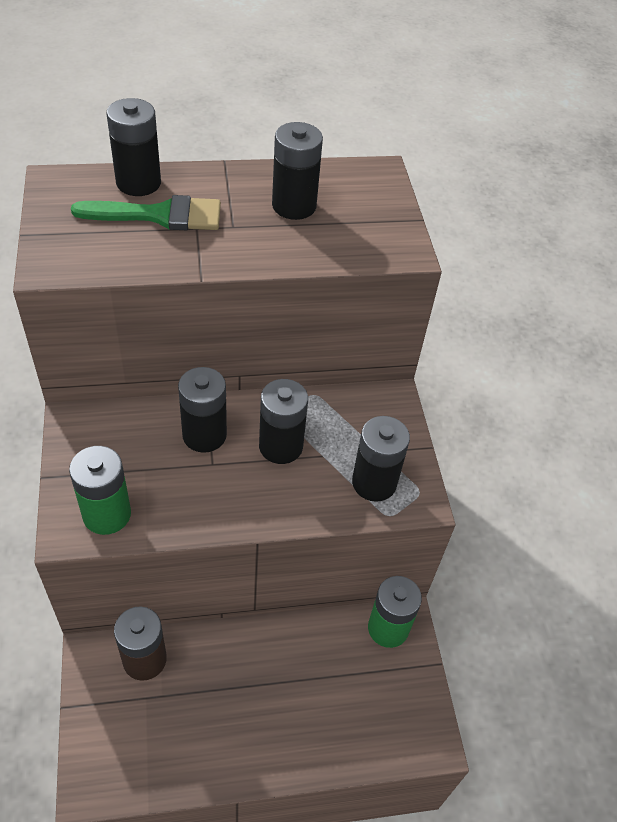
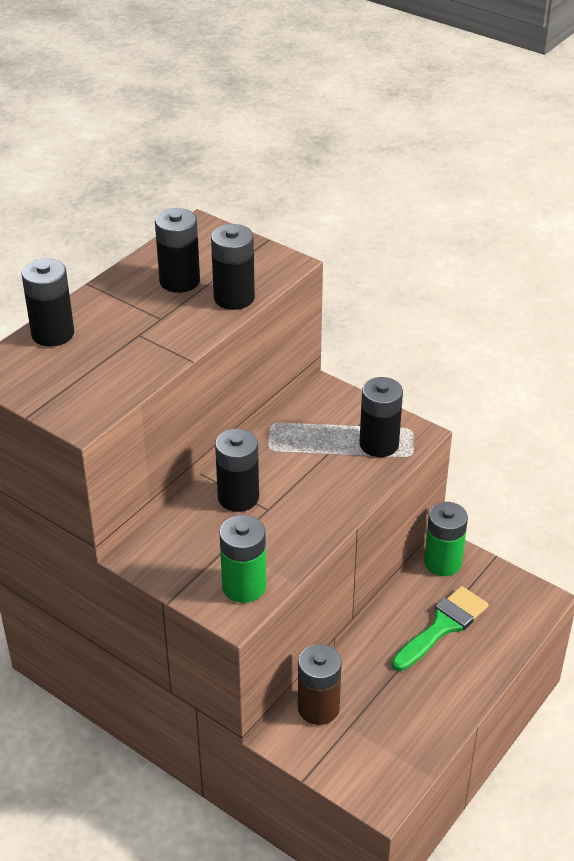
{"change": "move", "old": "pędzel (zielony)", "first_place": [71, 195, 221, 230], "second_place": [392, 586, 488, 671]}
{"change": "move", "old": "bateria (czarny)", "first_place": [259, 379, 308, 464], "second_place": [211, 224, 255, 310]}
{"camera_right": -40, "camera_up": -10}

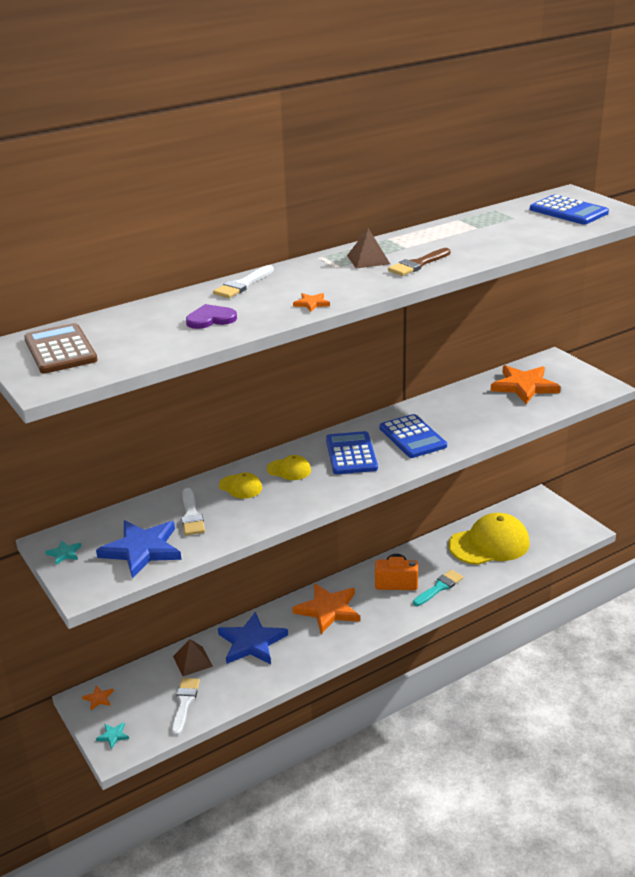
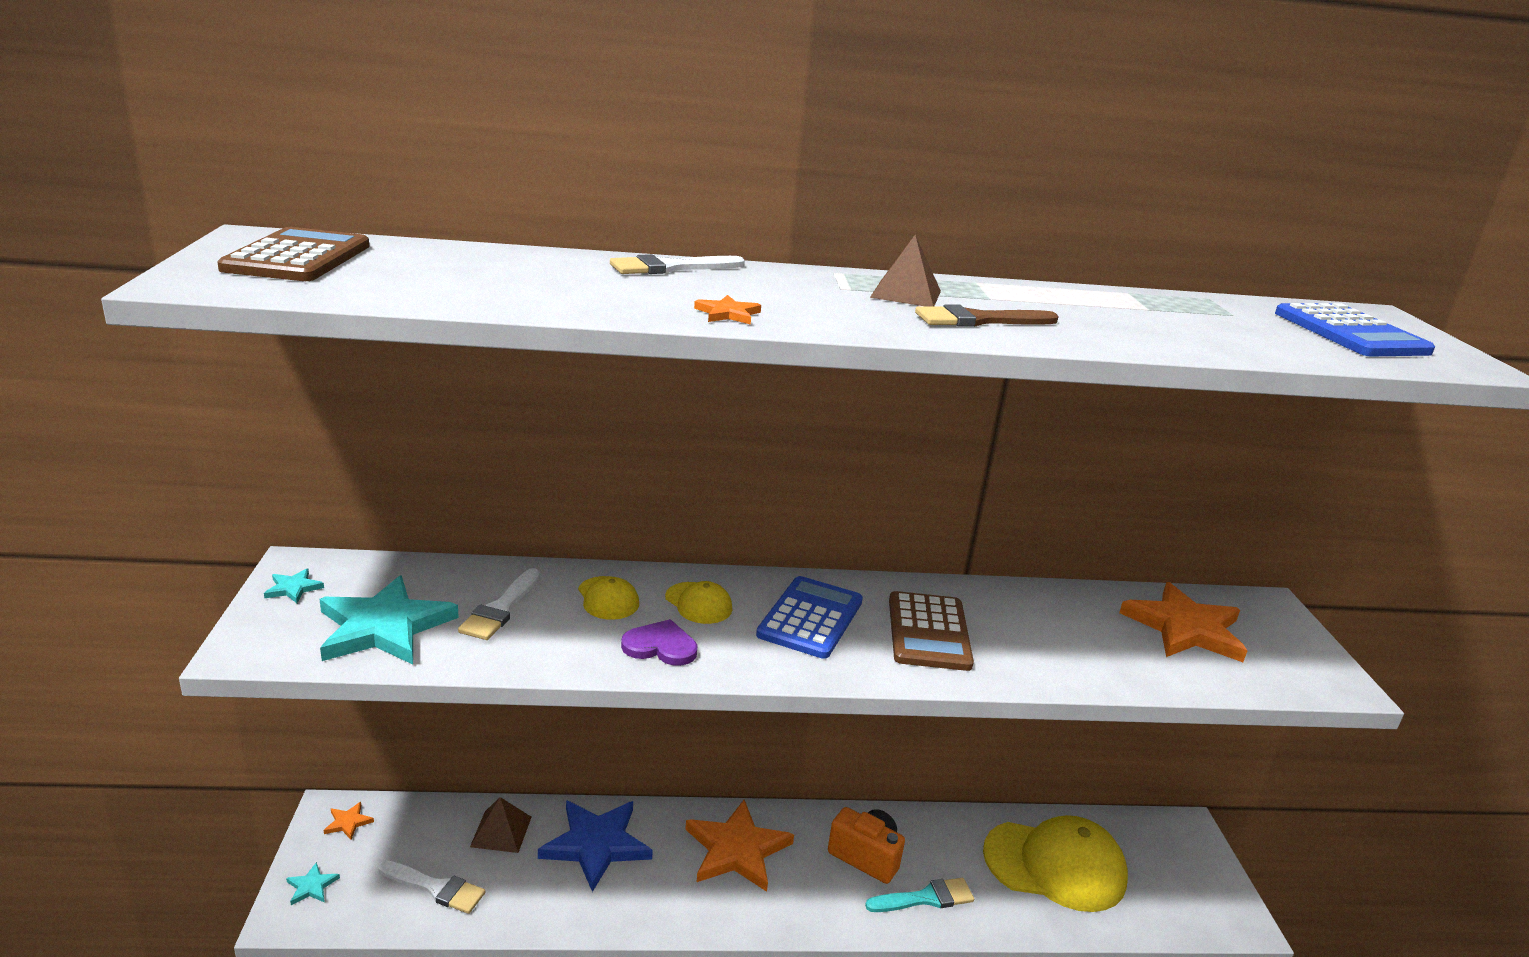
{"change": "recolor", "old": "gwiazda (niebieski)", "new": "gwiazda (turkusowy)", "first_place": [96, 520, 182, 579], "second_place": [319, 576, 459, 665]}
{"change": "rotate", "old": "pędzel (biały)", "first_place": [172, 678, 200, 736], "second_place": [378, 860, 485, 914], "degrees": 75}
{"change": "move", "old": "serce (fioletowy)", "first_place": [186, 304, 237, 329], "second_place": [621, 619, 698, 666]}
{"change": "recolor", "old": "kalkulator (niebieski)", "new": "kalkulator (brązowy)", "first_place": [379, 414, 447, 458], "second_place": [889, 591, 974, 671]}
{"camera_right": 25, "camera_up": -5}

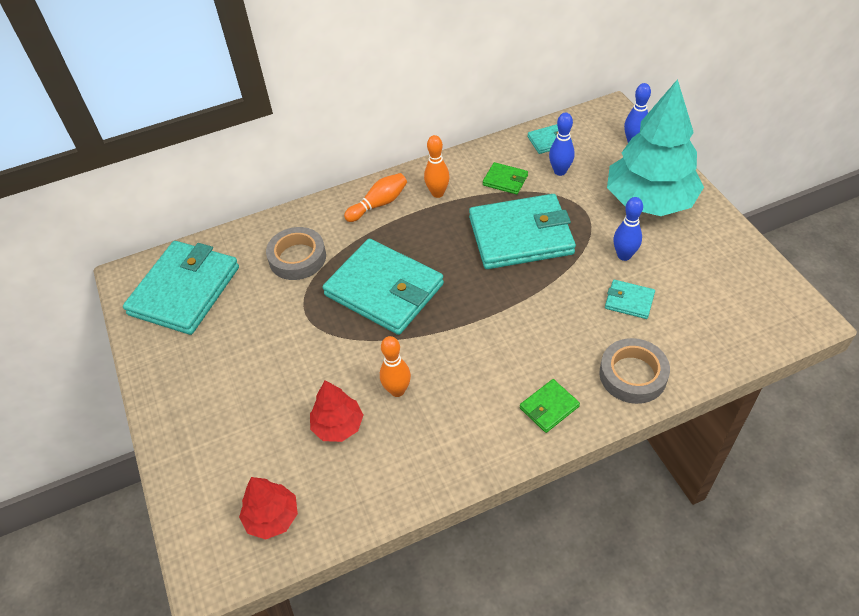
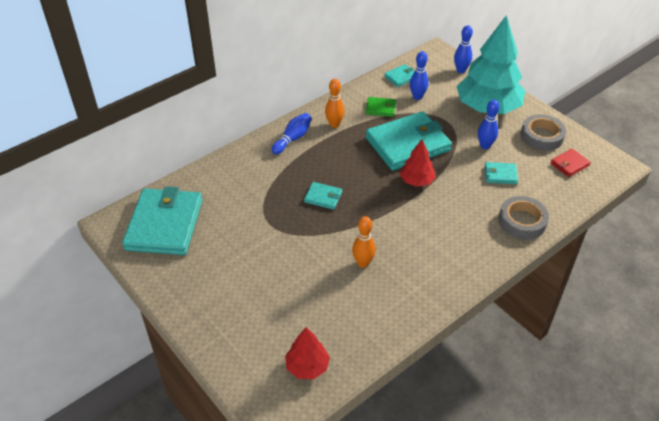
{"change": "move", "old": "taśma klejąca (szary)", "first_place": [266, 227, 326, 280], "second_place": [521, 114, 566, 151]}
{"change": "move", "old": "drzewko (czerwony)", "first_place": [310, 380, 363, 442], "second_place": [400, 139, 436, 187]}
{"change": "resize", "old": "portfel (turkusowy)", "first_place": [322, 239, 444, 335], "second_place": [304, 182, 342, 210], "factor": 0.44}
{"change": "recolor", "old": "kręgiel (pomarańczowy)", "new": "kręgiel (niebieski)", "first_place": [344, 173, 407, 222], "second_place": [272, 113, 312, 155]}
{"change": "delete", "old": "portfel (zielony)", "first_place": [520, 379, 580, 433]}
{"change": "insert", "new": "portfel (czerwony)", "second_place": [550, 149, 591, 177]}
{"camera_right": -20, "camera_up": -5}

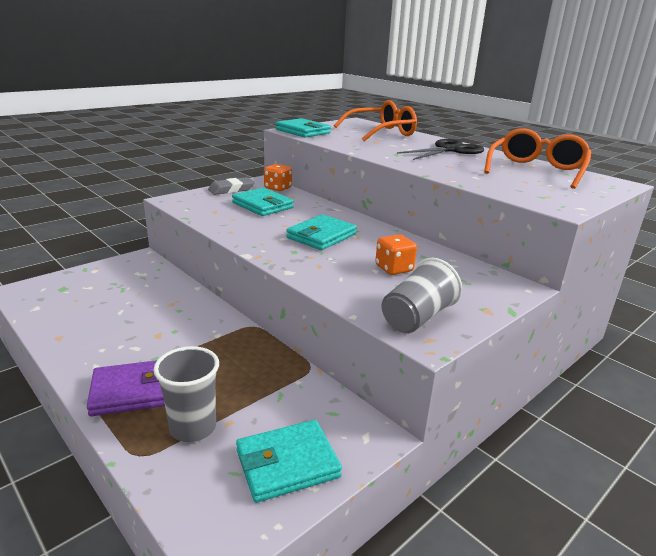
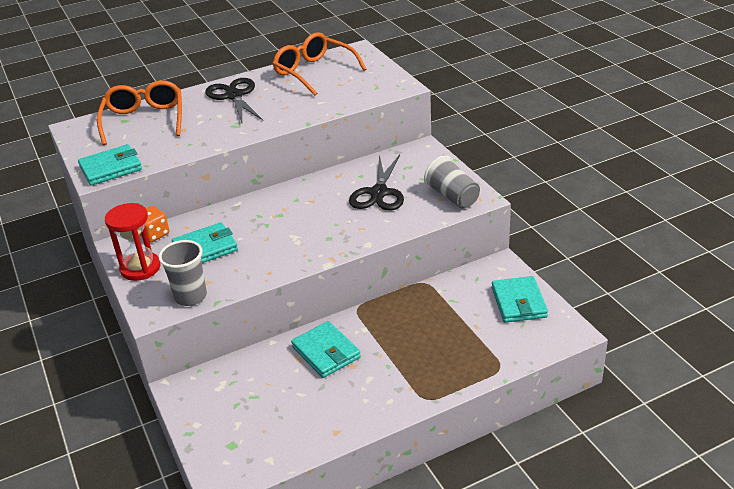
{"change": "delete", "old": "portfel (fioletowy)", "first_place": [87, 360, 165, 417]}
{"change": "move", "old": "szklanka (szary)", "first_place": [154, 346, 219, 442], "second_place": [158, 240, 207, 306]}
{"change": "replace", "old": "gumka do mazania (szary)", "new": "klepsydra (czerwony)", "first_place": [208, 177, 255, 195], "second_place": [105, 203, 160, 281]}
{"change": "move", "old": "portfel (turkusowy)", "first_place": [286, 215, 357, 250], "second_place": [291, 321, 361, 378]}
{"change": "replace", "old": "kostka do gry (pomarańczowy)", "new": "nożyczki (czarny)", "first_place": [375, 235, 417, 275], "second_place": [349, 155, 404, 210]}
{"camera_right": -70, "camera_up": 10}

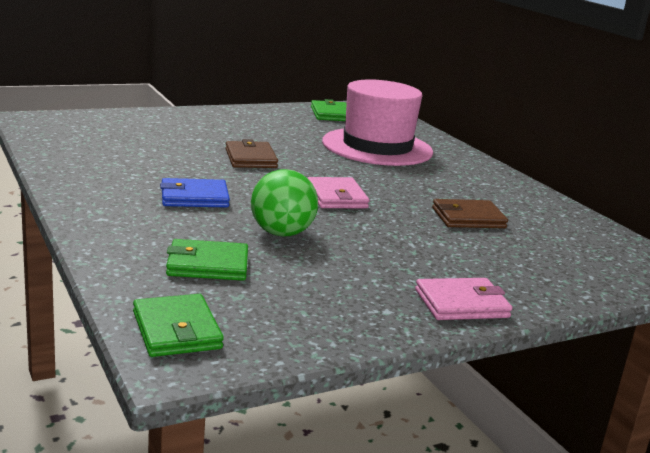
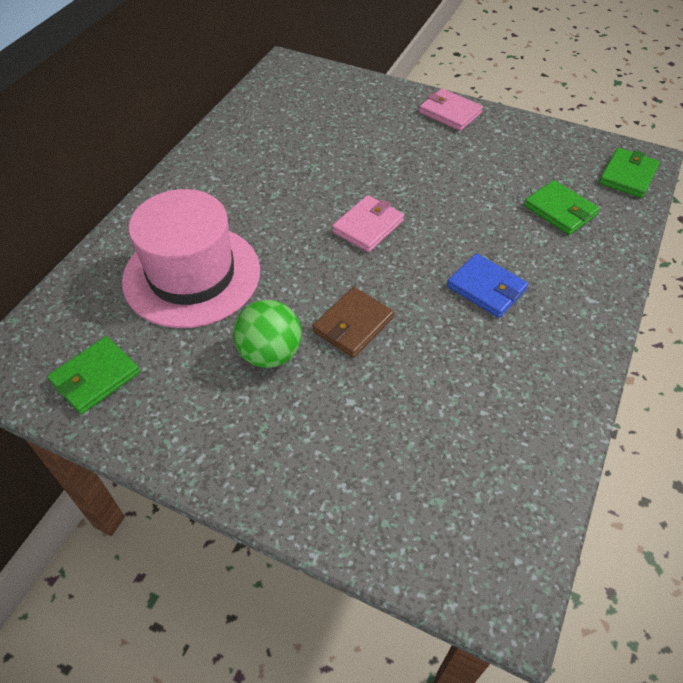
{"change": "move", "old": "piłka (zielony)", "first_place": [251, 169, 318, 237], "second_place": [233, 300, 302, 368]}
{"change": "delete", "old": "portfel (brązowy)", "first_place": [432, 199, 508, 228]}
{"camera_right": -125, "camera_up": 30}

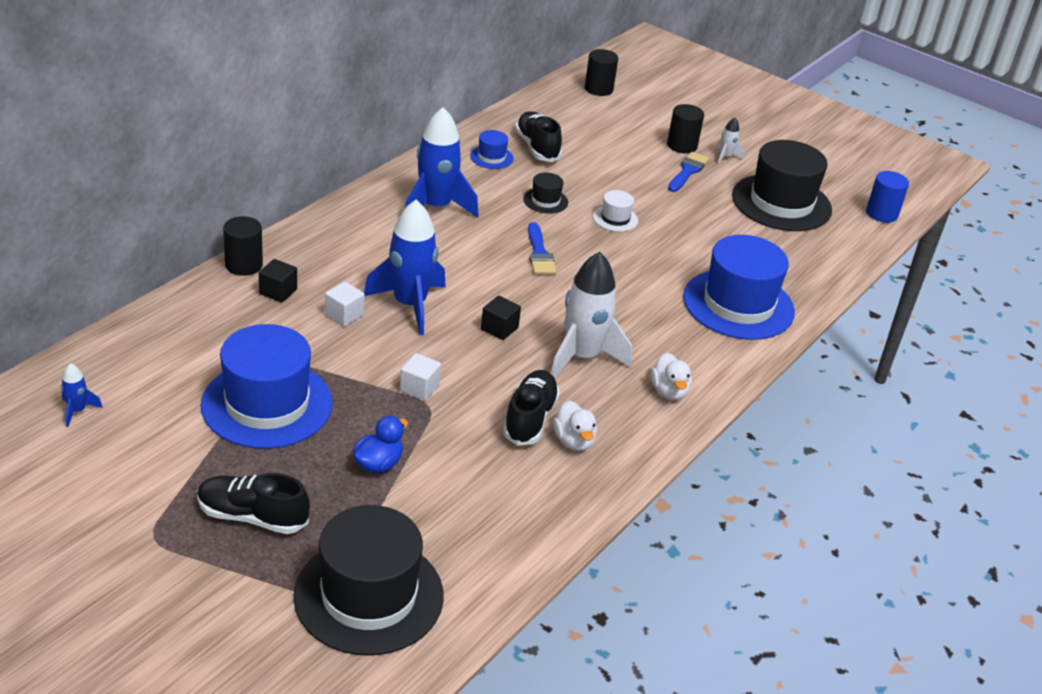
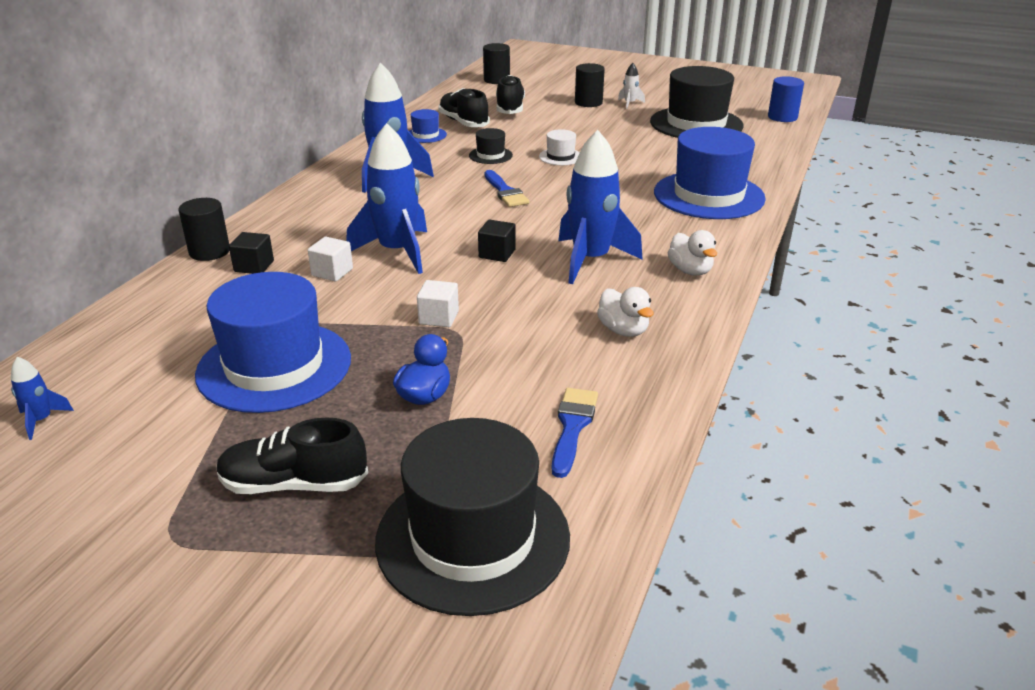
{"change": "move", "old": "but (czarny)", "first_place": [503, 370, 560, 446], "second_place": [496, 75, 525, 114]}
{"change": "recolor", "old": "rakieta (biały)", "new": "rakieta (niebieski)", "first_place": [551, 252, 632, 378], "second_place": [558, 130, 643, 284]}
{"change": "move", "old": "pędzel (niebieski)", "first_place": [668, 152, 709, 192], "second_place": [552, 388, 598, 478]}
{"camera_right": -10, "camera_up": -5}

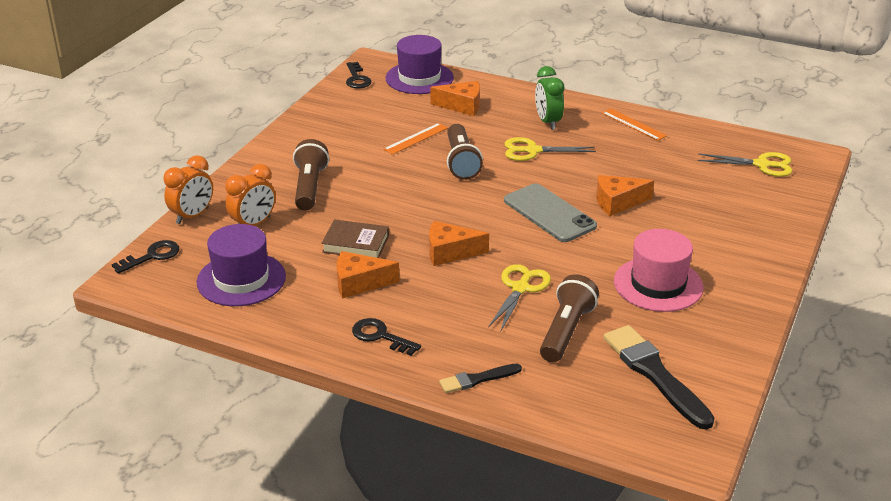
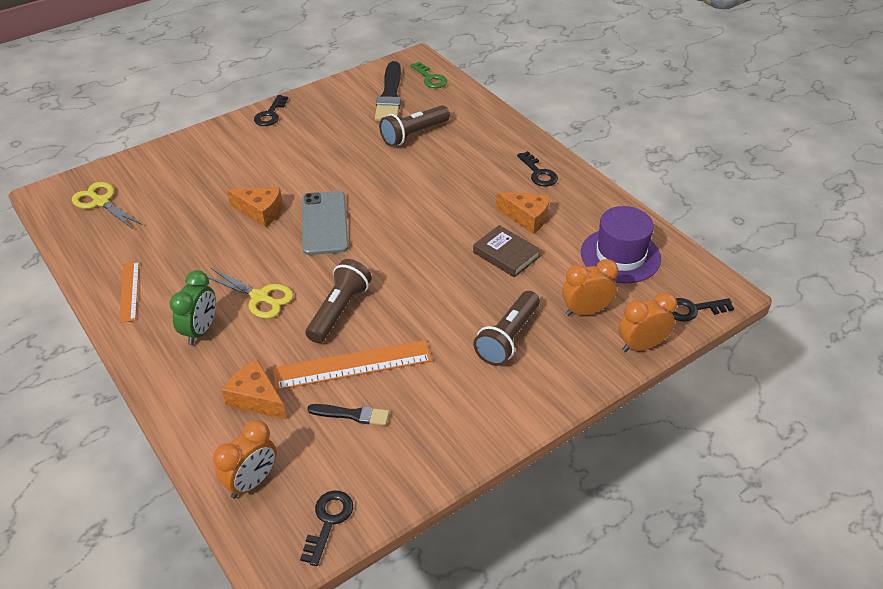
{"change": "resize", "old": "linijka (pomarańczowy)", "first_place": [383, 123, 448, 155], "second_place": [273, 340, 432, 390], "factor": 1.71}
{"change": "replace", "old": "kapelusz (fioletowy)", "new": "budzik (pomarańczowy)", "first_place": [385, 35, 454, 94], "second_place": [213, 420, 277, 498]}
{"change": "delete", "old": "ser (pomarańczowy)", "first_place": [429, 221, 489, 266]}
{"change": "move", "old": "pędzel (czarny)", "first_place": [439, 364, 522, 393], "second_place": [307, 404, 389, 426]}
{"change": "delete", "old": "nożyczki (żółty)", "first_place": [488, 264, 551, 331]}
{"change": "delete", "old": "kapelusz (różowy)", "first_place": [614, 229, 704, 312]}
{"change": "insert", "new": "klucz (czarny)", "second_place": [254, 95, 288, 126]}
{"change": "insert", "new": "klucz (zielony)", "second_place": [410, 62, 447, 88]}
{"camera_right": -150, "camera_up": 10}

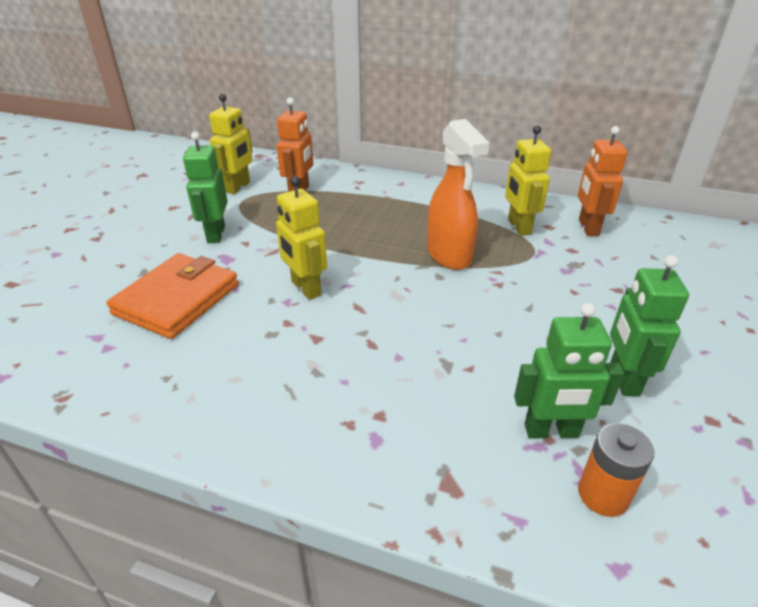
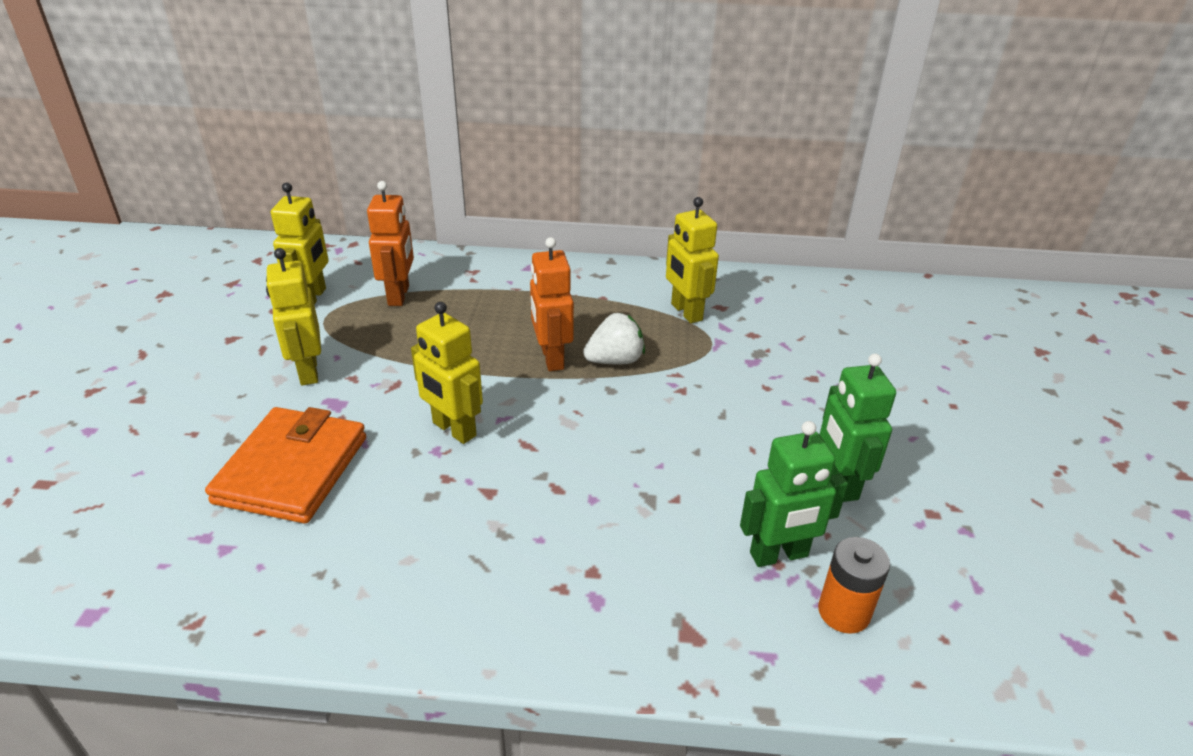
{"change": "recolor", "old": "robot (zielony)", "new": "robot (żółty)", "first_place": [183, 132, 228, 243], "second_place": [266, 248, 321, 385]}
{"change": "replace", "old": "spryskiwacz (pomarańczowy)", "new": "truskawka (biały)", "first_place": [427, 119, 489, 270], "second_place": [583, 313, 645, 364]}
{"change": "move", "old": "robot (pomarańczowy)", "first_place": [578, 126, 627, 236], "second_place": [530, 237, 574, 371]}
{"camera_right": -15, "camera_up": 0}

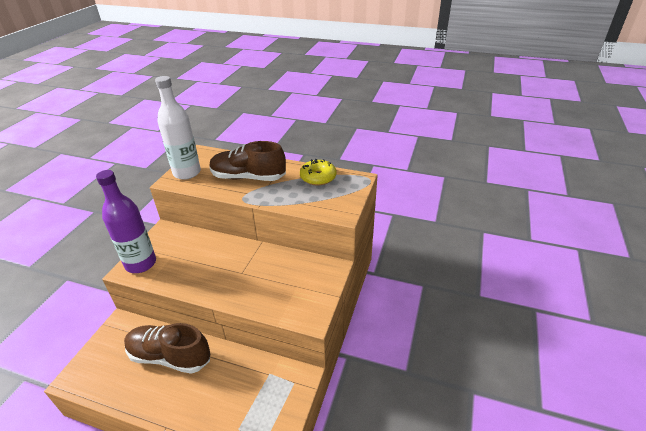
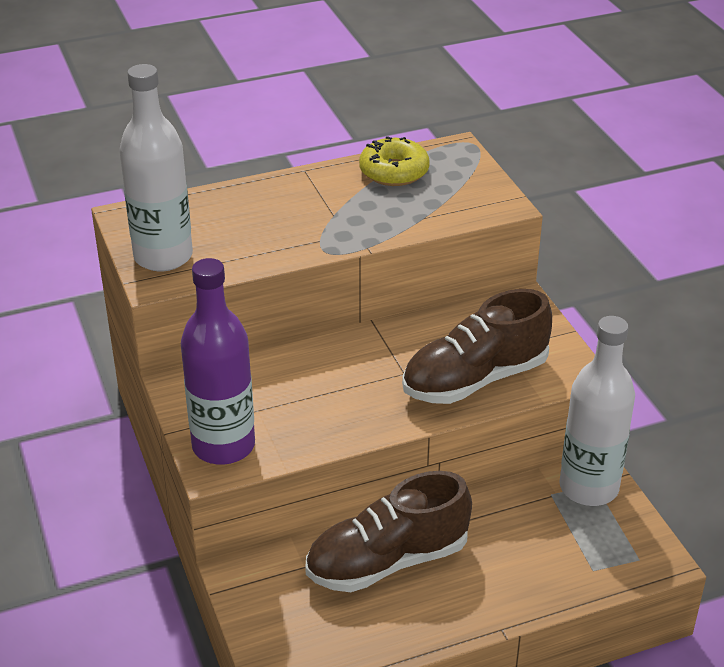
{"change": "move", "old": "but (brązowy)", "first_place": [210, 141, 286, 181], "second_place": [402, 289, 552, 404]}
{"change": "insert", "new": "butelka (biały)", "second_place": [559, 316, 635, 506]}
{"camera_right": -40, "camera_up": 0}

